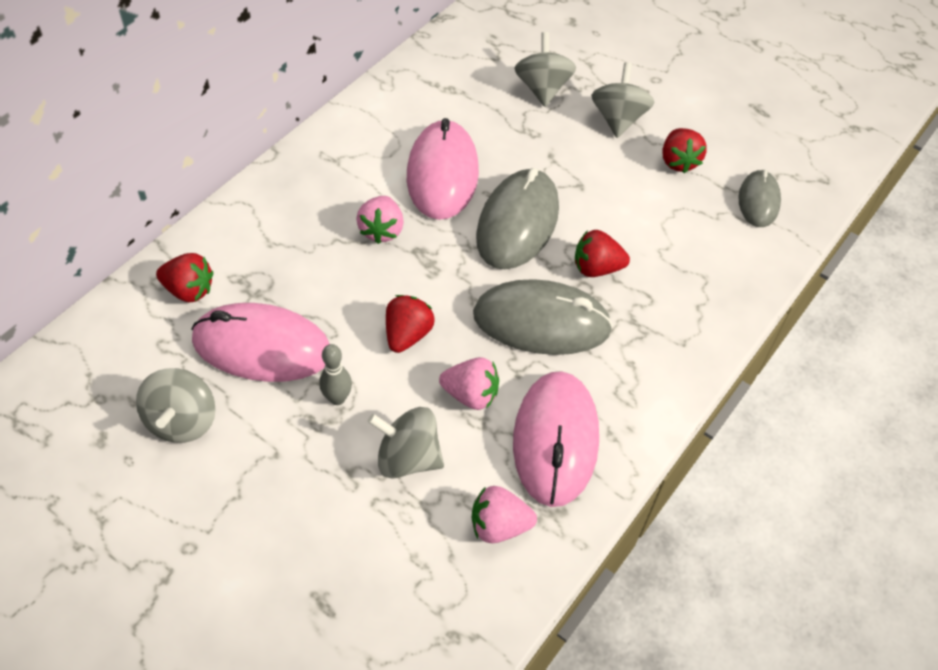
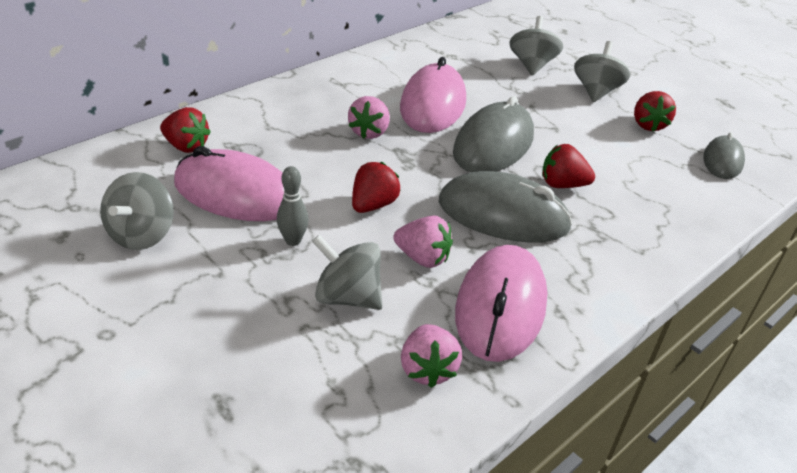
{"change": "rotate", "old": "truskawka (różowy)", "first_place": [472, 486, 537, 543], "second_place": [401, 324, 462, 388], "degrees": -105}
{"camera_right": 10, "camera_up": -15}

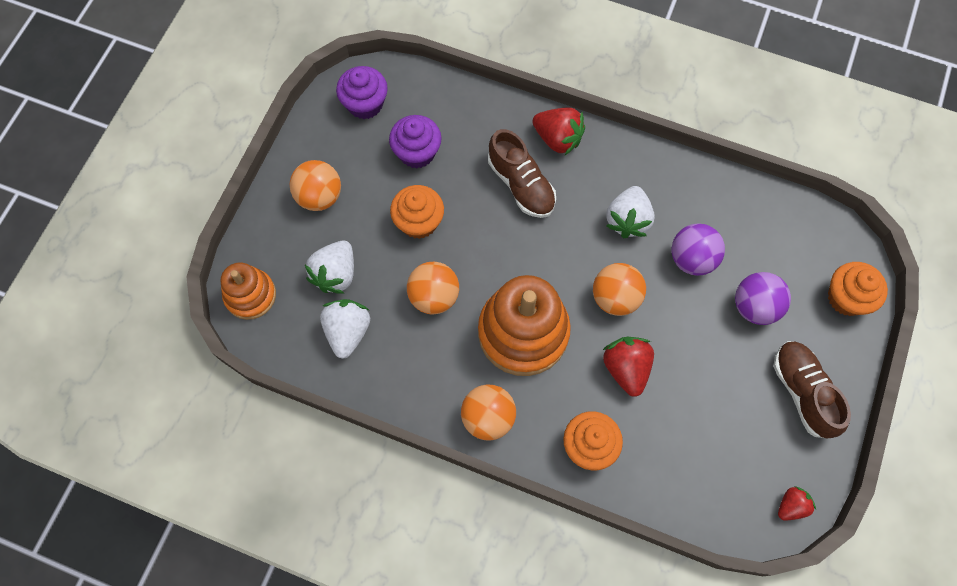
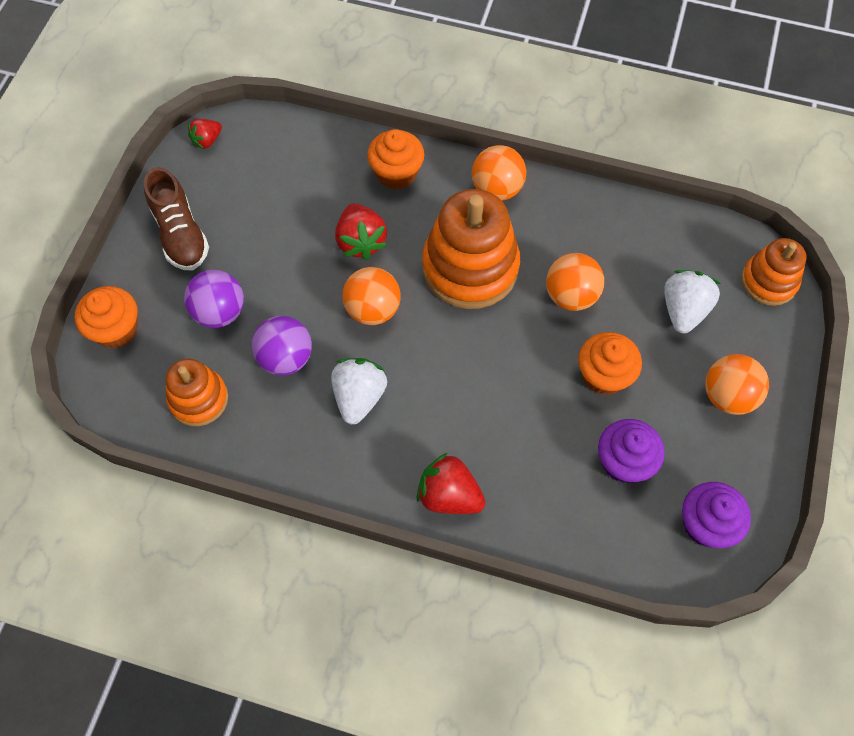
{"change": "delete", "old": "truskawka (biały)", "first_place": [320, 299, 370, 359]}
{"change": "delete", "old": "but (brązowy)", "first_place": [488, 129, 556, 218]}
{"change": "insert", "new": "zabawka nakładanka (pomarańczowy)", "second_place": [166, 359, 228, 426]}
{"camera_right": 175, "camera_up": -5}

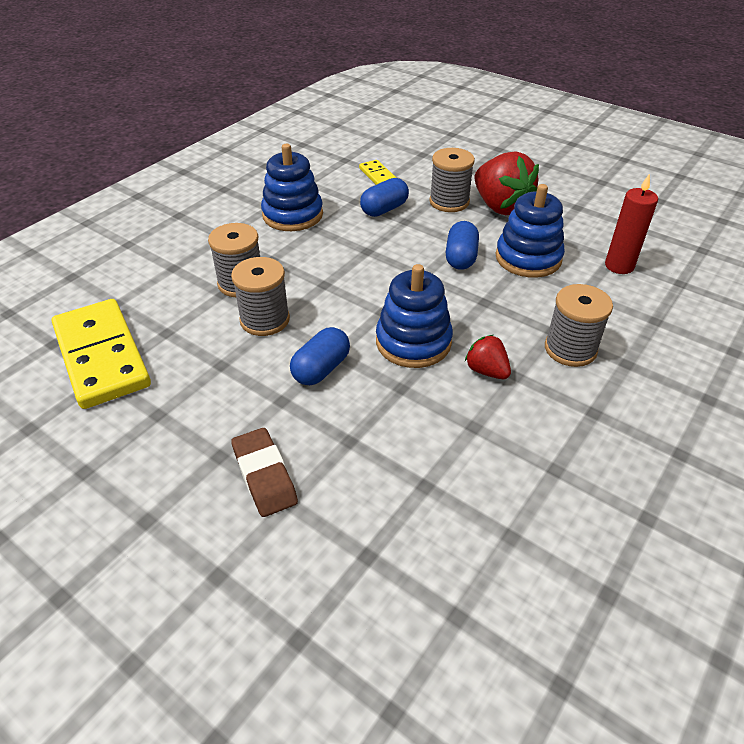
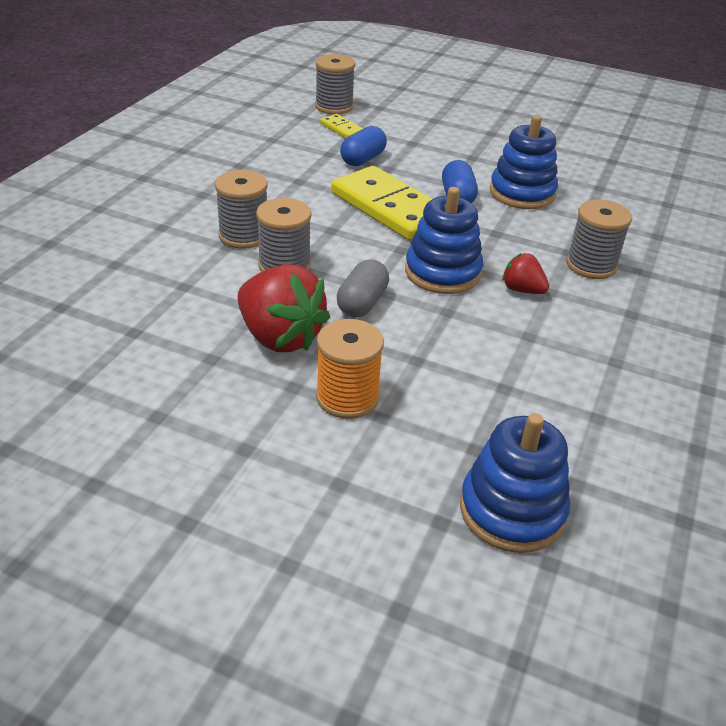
{"change": "move", "old": "kostka domina (żółty)", "first_place": [52, 299, 151, 409], "second_place": [331, 166, 432, 241]}
{"change": "replace", "old": "gumka do mazania (brązowy)", "new": "szpulka (pomarańczowy)", "first_place": [231, 428, 298, 517], "second_place": [316, 319, 384, 419]}
{"change": "move", "old": "zabawka nakładanka (niebieski)", "first_place": [261, 144, 323, 231], "second_place": [460, 413, 570, 553]}
{"change": "recolor", "old": "kapsułka (niebieski)", "new": "kapsułka (szary)", "first_place": [290, 327, 350, 385], "second_place": [337, 259, 389, 317]}
{"change": "move", "old": "szpulka (szary)", "first_place": [429, 148, 475, 212], "second_place": [315, 54, 355, 115]}
{"change": "move", "old": "truskawka (czerwony)", "first_place": [474, 151, 539, 215], "second_place": [238, 264, 330, 352]}
{"change": "delete", "old": "świeca (czerwony)", "first_place": [605, 173, 658, 274]}
{"camera_right": -15, "camera_up": -5}

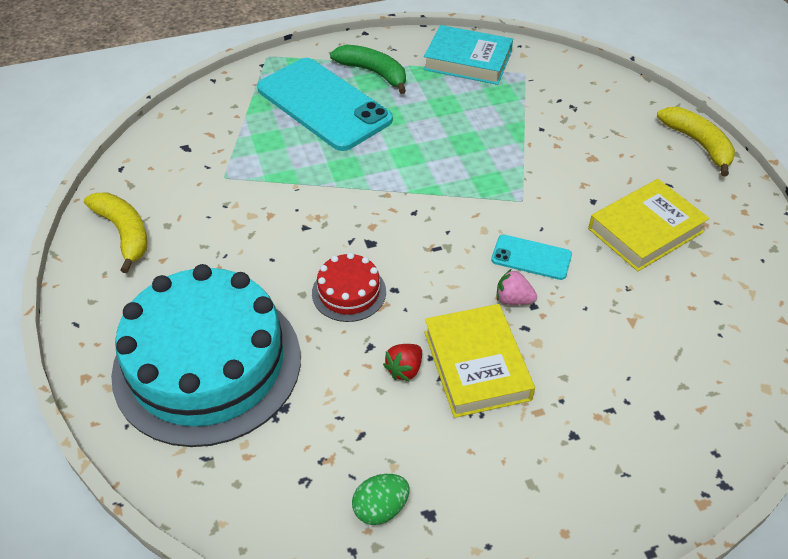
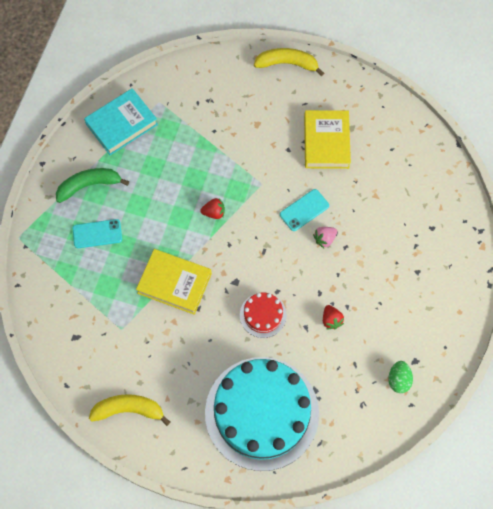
{"change": "resize", "old": "telefon (turkusowy)", "first_place": [257, 58, 393, 151], "second_place": [73, 219, 122, 248], "factor": 0.46}
{"change": "move", "old": "książka (żółty)", "first_place": [424, 304, 535, 418], "second_place": [136, 249, 212, 315]}
{"change": "insert", "new": "truskawka (czerwony)", "second_place": [200, 198, 225, 219]}
{"camera_right": -55, "camera_up": 20}

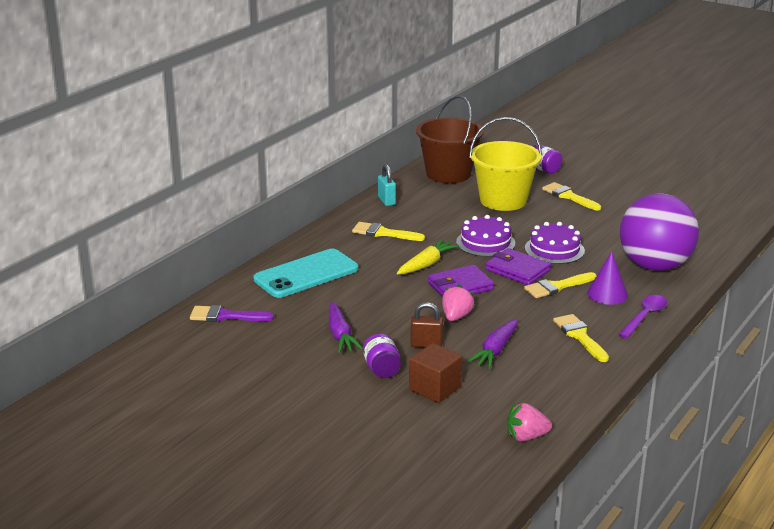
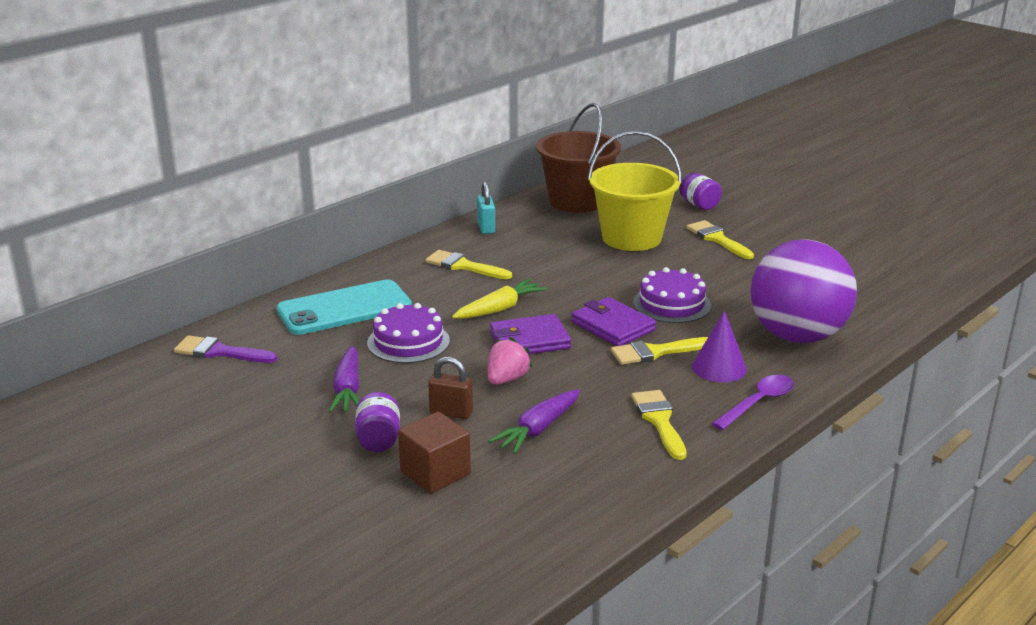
{"change": "move", "old": "tort (fioletowy)", "first_place": [456, 215, 515, 257], "second_place": [367, 303, 450, 363]}
{"change": "delete", "old": "truskawka (różowy)", "first_place": [507, 403, 552, 442]}
{"camera_right": 10, "camera_up": 0}

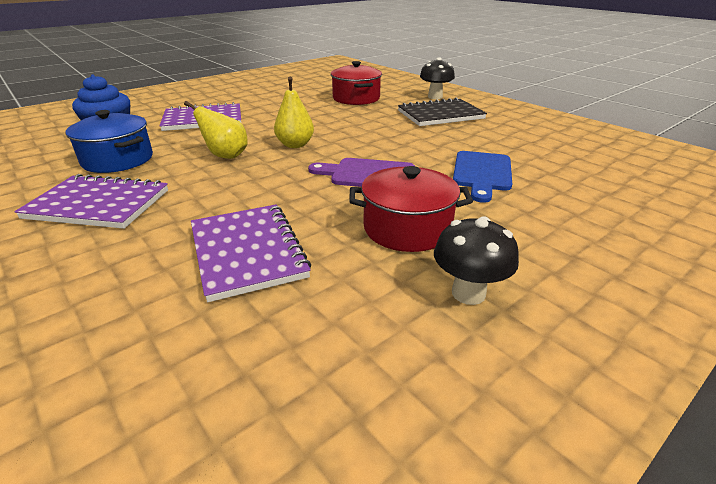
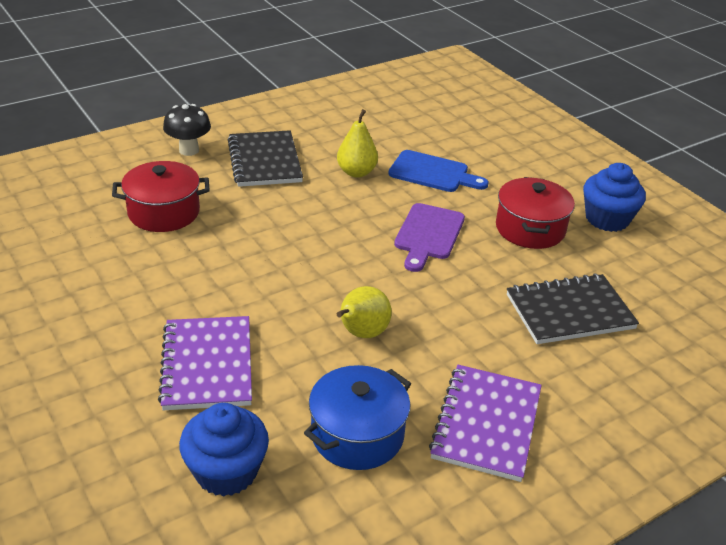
{"change": "recolor", "old": "zeszyt (fioletowy)", "new": "zeszyt (czarny)", "first_place": [191, 205, 311, 302], "second_place": [507, 273, 639, 344]}
{"change": "move", "old": "gruszka (żółty)", "first_place": [274, 77, 314, 148], "second_place": [337, 109, 378, 178]}
{"change": "replace", "old": "grzyb (czarny)", "new": "muffinka (niebieski)", "first_place": [434, 216, 519, 305], "second_place": [583, 163, 646, 232]}
{"camera_right": -85, "camera_up": 5}

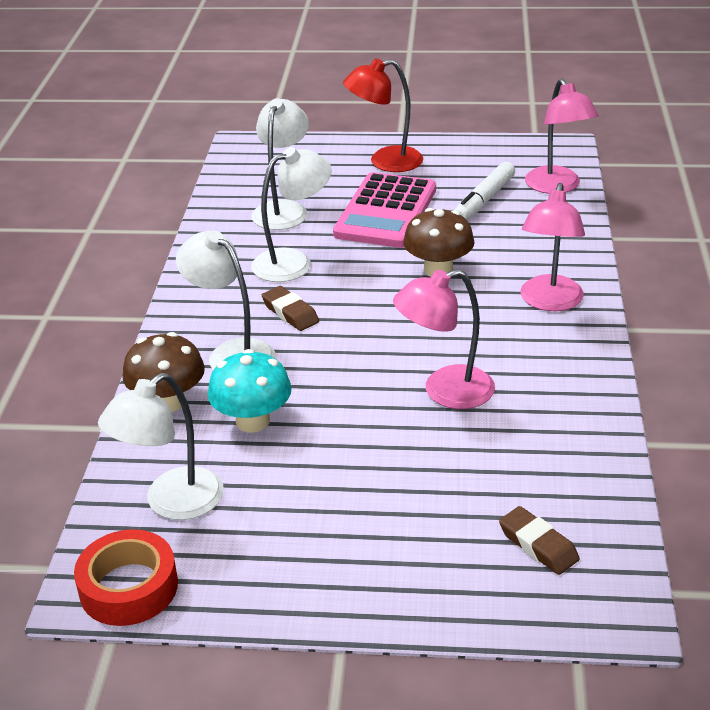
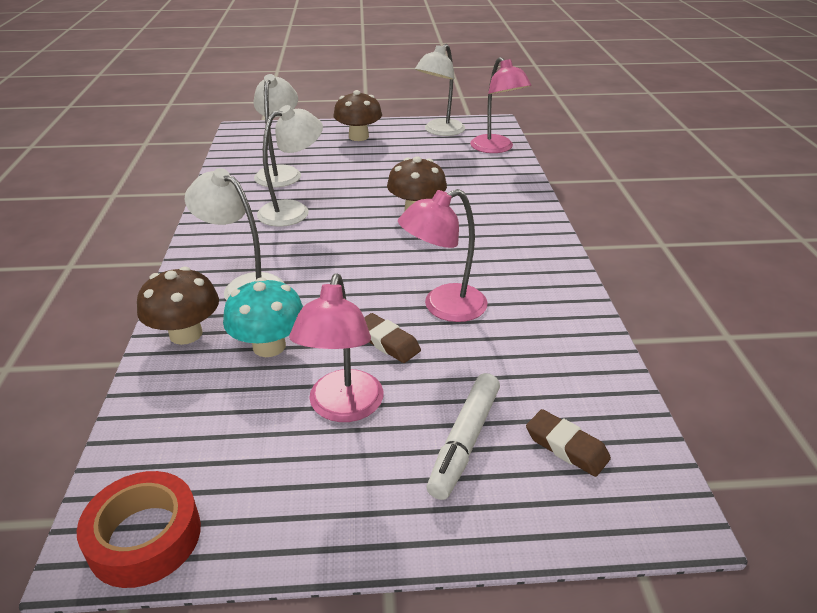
{"change": "move", "old": "lampka (biały)", "first_place": [98, 373, 224, 520], "second_place": [415, 44, 465, 136]}
{"change": "move", "old": "gumka do mazania (brązowy)", "first_place": [262, 286, 319, 331], "second_place": [364, 313, 421, 363]}
{"change": "delete", "old": "kalkulator (różowy)", "first_place": [333, 172, 436, 248]}
{"change": "replace", "old": "lampka (czerwony)", "new": "grzyb (brązowy)", "first_place": [343, 58, 423, 172], "second_place": [333, 90, 382, 141]}
{"change": "move", "old": "flamaster (biały)", "first_place": [455, 162, 515, 220], "second_place": [427, 373, 500, 500]}
{"change": "move", "old": "lampka (różowy)", "first_place": [521, 183, 585, 311], "second_place": [289, 273, 384, 422]}
{"camera_right": -10, "camera_up": 0}

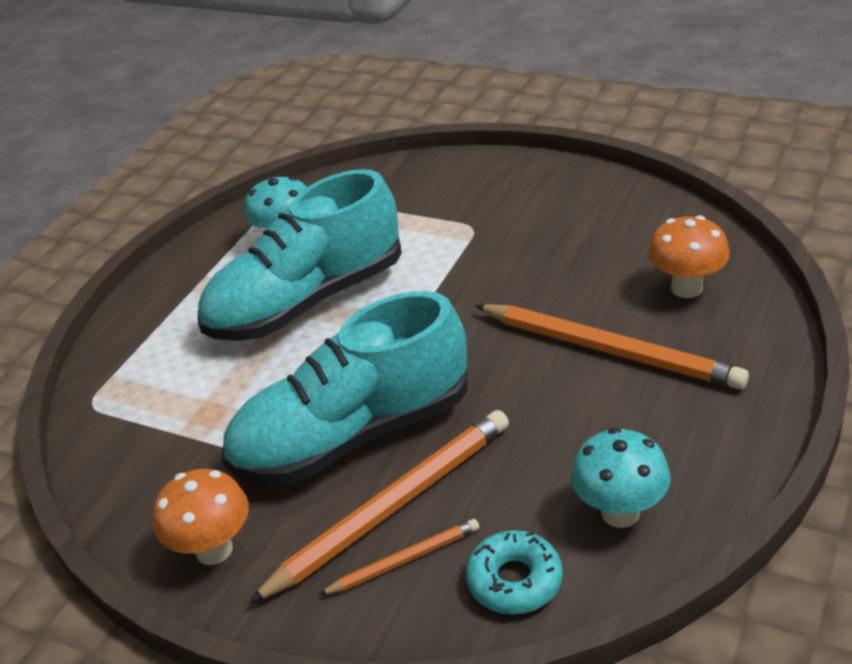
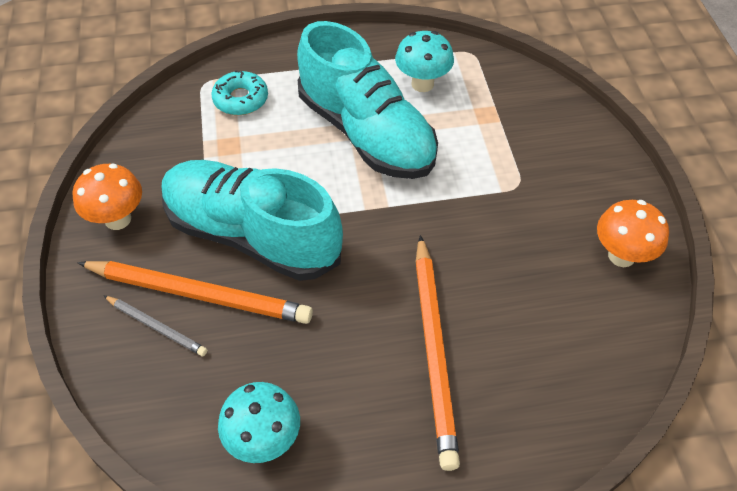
{"change": "rotate", "old": "but (turkusowy)", "first_place": [198, 169, 402, 341], "second_place": [297, 21, 438, 179], "degrees": -150}
{"change": "recolor", "old": "ołówek (pomarańczowy)", "new": "ołówek (szary)", "first_place": [319, 519, 479, 595], "second_place": [103, 295, 207, 356]}
{"change": "move", "old": "donut (turkusowy)", "first_place": [466, 530, 563, 615], "second_place": [211, 70, 268, 115]}
{"change": "move", "old": "grzyb (pomarańczowy)", "first_place": [648, 215, 730, 298], "second_place": [597, 200, 669, 267]}
{"camera_right": 50, "camera_up": 15}

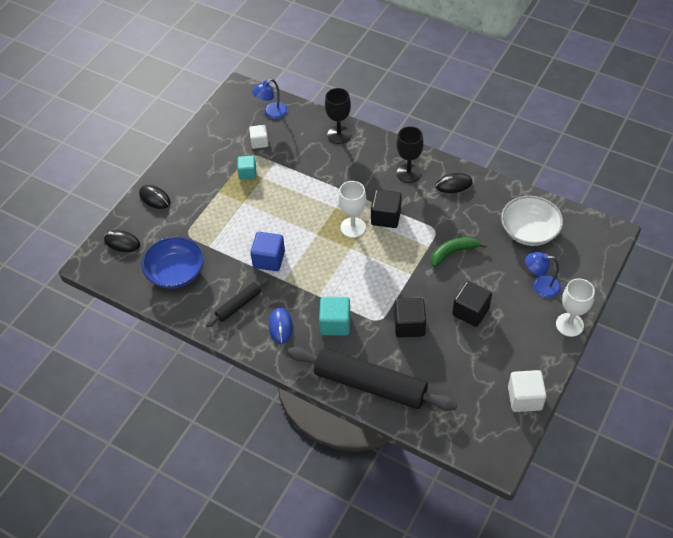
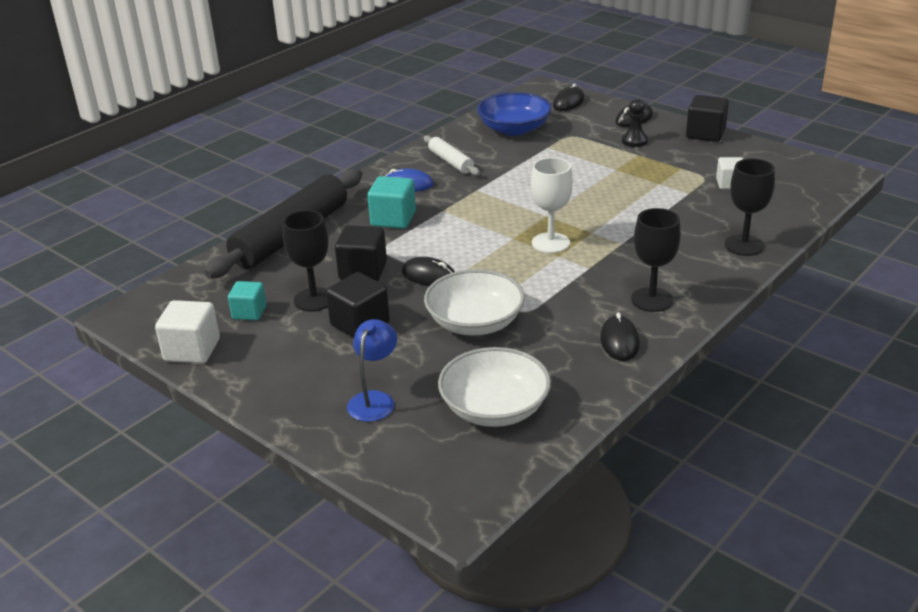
{"change": "recolor", "old": "wałek do ciasta (czarny)", "new": "wałek do ciasta (biały)", "first_place": [206, 277, 270, 327], "second_place": [423, 135, 480, 176]}
{"change": "move", "old": "sześcian (turkusowy)", "first_place": [237, 156, 256, 179], "second_place": [228, 281, 266, 320]}
{"change": "delete", "old": "sześcian (niebieski)", "first_place": [250, 232, 285, 271]}
{"change": "delete", "old": "lampka (niebieski)", "first_place": [252, 79, 288, 119]}
{"change": "move", "old": "sześcian (czarny)", "first_place": [371, 189, 402, 228], "second_place": [686, 95, 729, 142]}
{"change": "replace", "old": "banan (zielony)", "new": "miska (biały)", "first_place": [431, 237, 487, 267], "second_place": [424, 269, 525, 335]}
{"change": "delete", "old": "kielich (biały)", "first_place": [556, 278, 595, 337]}
{"change": "insert", "new": "kielich (czarny)", "second_place": [283, 210, 329, 312]}
{"change": "insert", "new": "myszka (czarny)", "second_place": [402, 257, 455, 286]}
{"change": "insert", "new": "pionek (czarny)", "second_place": [622, 99, 648, 147]}
{"camera_right": 100, "camera_up": -20}

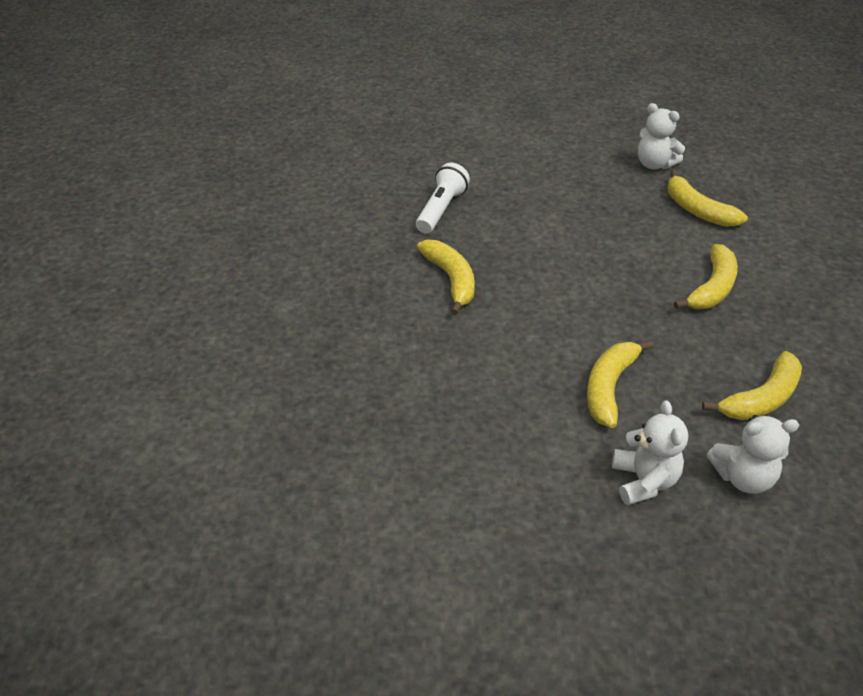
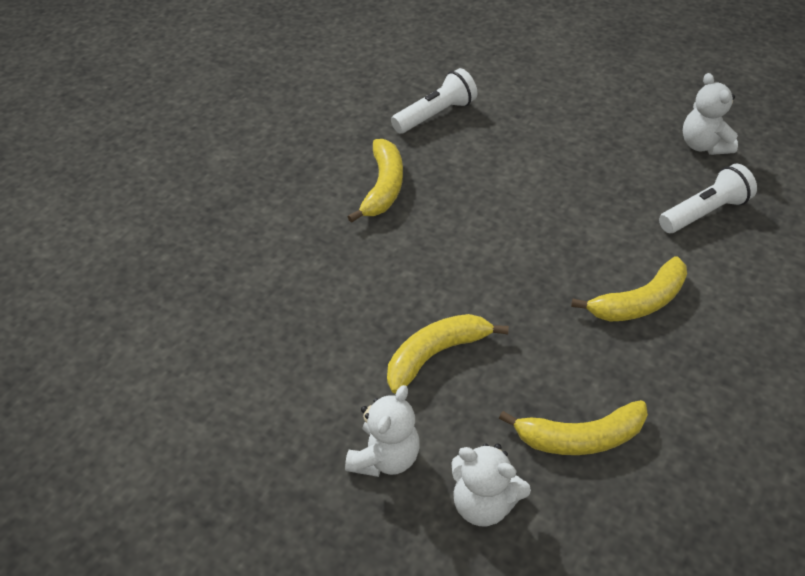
{"change": "replace", "old": "banan (żółty)", "new": "latarka (biały)", "first_place": [668, 170, 748, 227], "second_place": [659, 163, 757, 233]}
{"camera_right": 30, "camera_up": 5}

